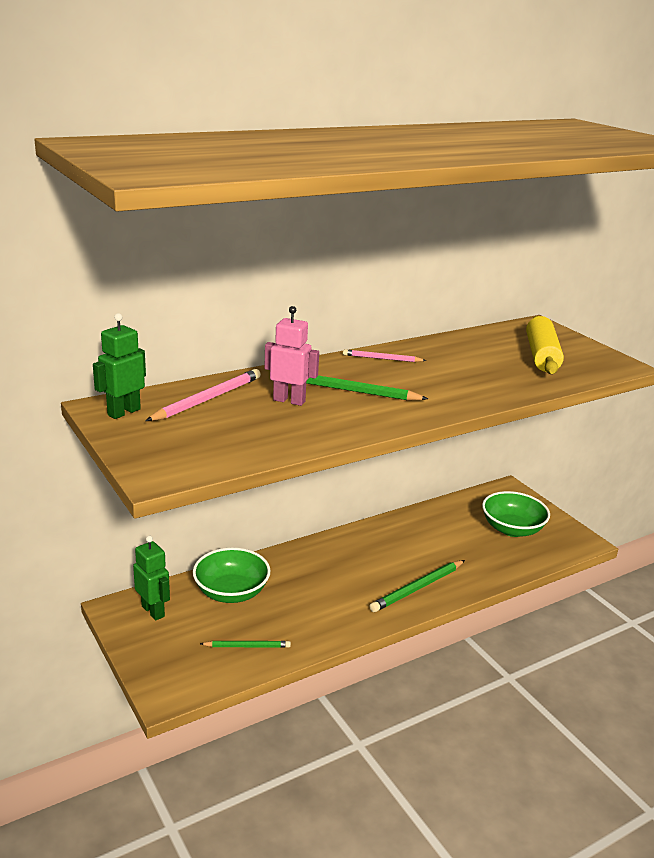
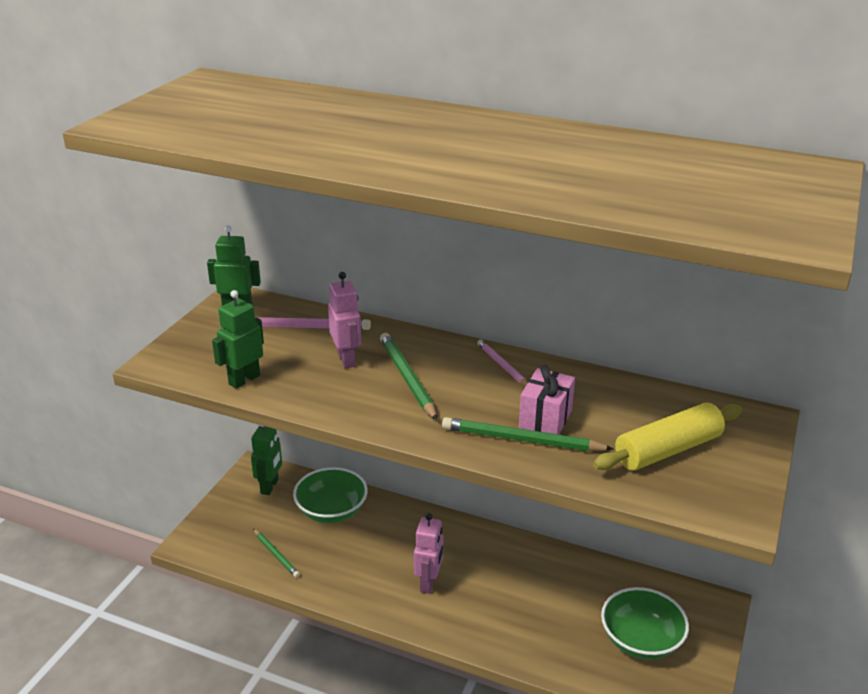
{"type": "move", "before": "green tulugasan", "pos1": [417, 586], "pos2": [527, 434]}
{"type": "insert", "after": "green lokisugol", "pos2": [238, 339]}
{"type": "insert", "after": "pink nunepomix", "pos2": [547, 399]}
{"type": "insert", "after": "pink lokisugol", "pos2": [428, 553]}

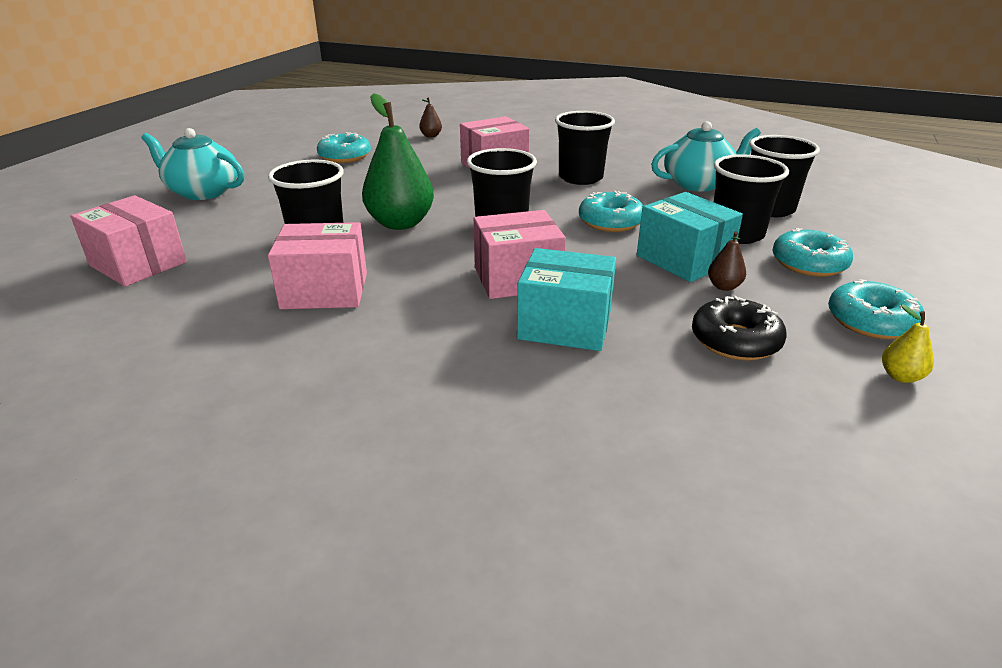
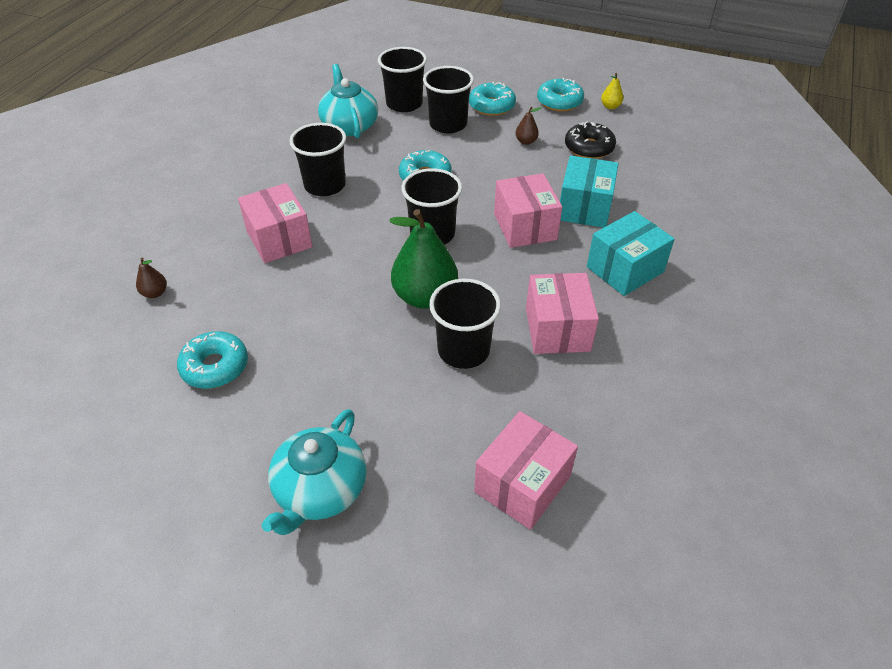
{"type": "move", "before": "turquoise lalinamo", "pos1": [690, 237], "pos2": [631, 253]}

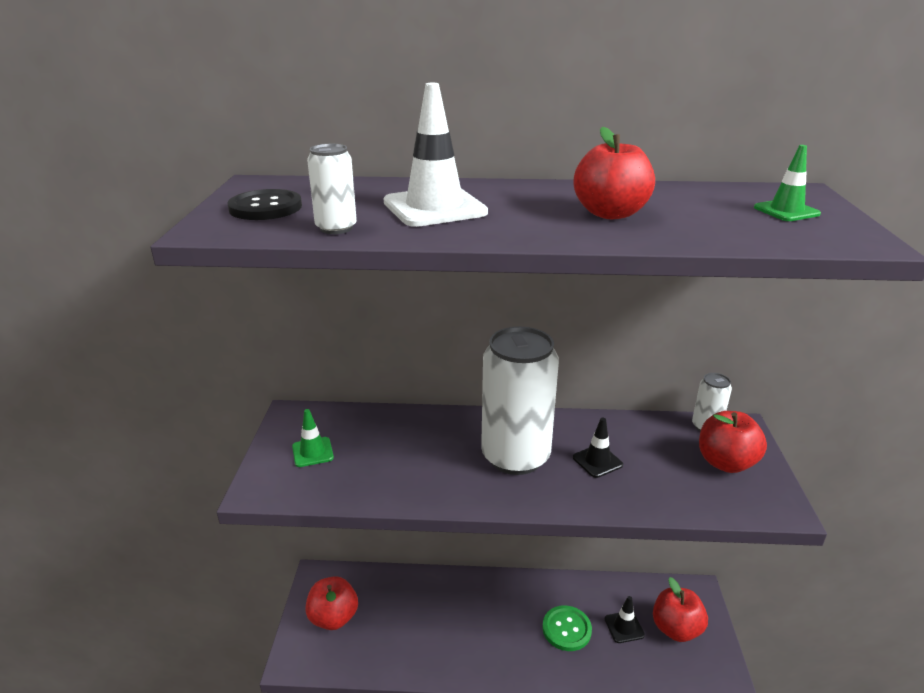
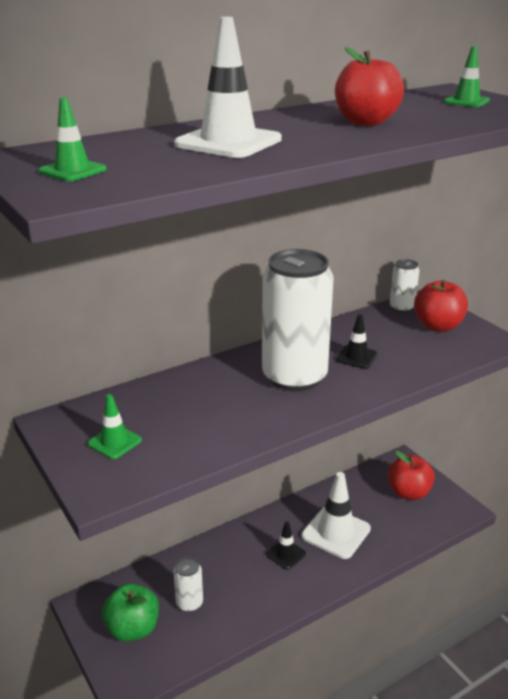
{"type": "move", "before": "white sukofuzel", "pos1": [332, 189], "pos2": [188, 584]}
{"type": "replace", "before": "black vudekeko", "after": "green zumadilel", "pos1": [264, 204], "pos2": [72, 139]}
{"type": "recolor", "before": "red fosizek", "after": "green fosizek", "pos1": [331, 603], "pos2": [130, 612]}
{"type": "move", "before": "black zumadilel", "pos1": [625, 619], "pos2": [286, 545]}
{"type": "replace", "before": "green vudekeko", "after": "white zumadilel", "pos1": [567, 628], "pos2": [336, 515]}

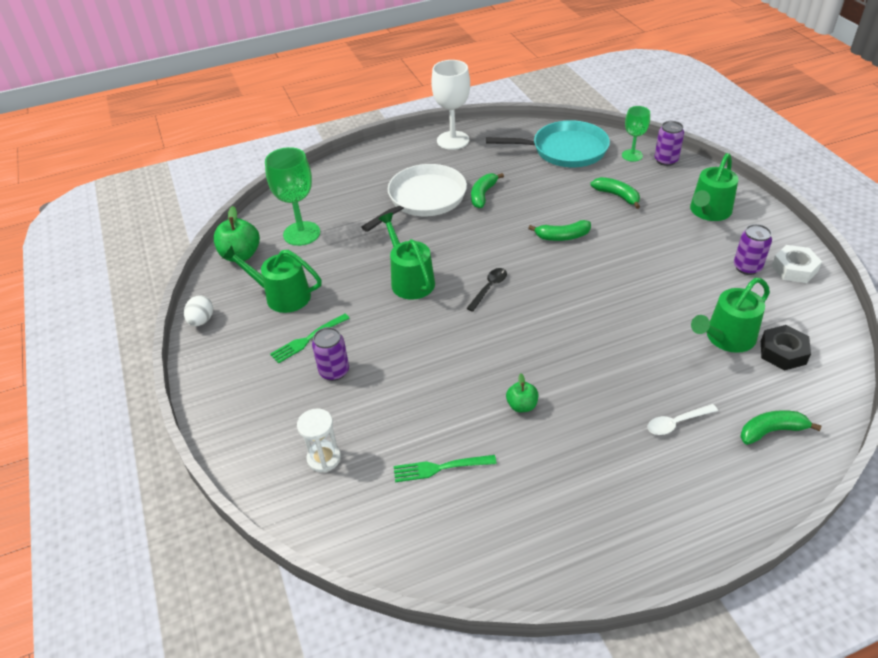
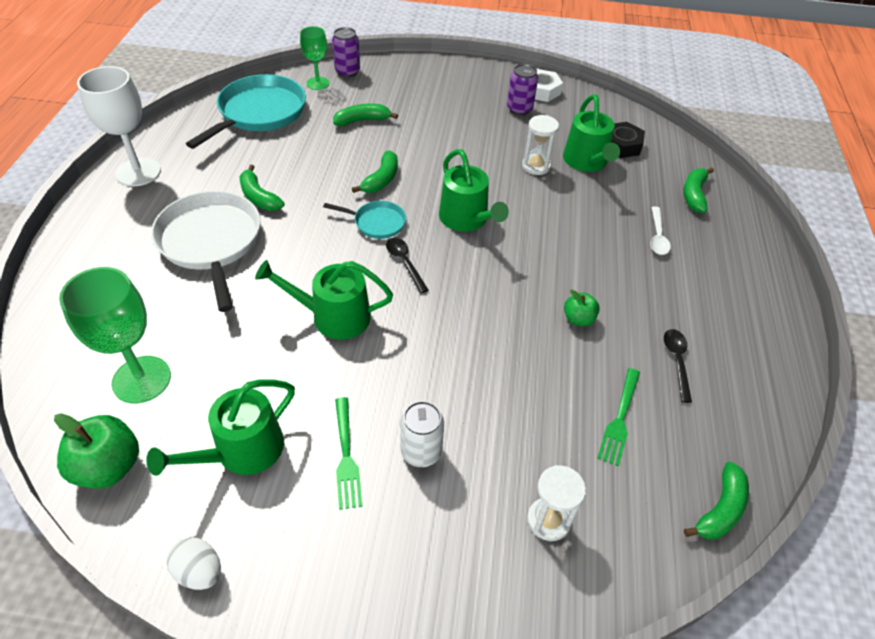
{"type": "move", "before": "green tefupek", "pos1": [714, 187], "pos2": [474, 190]}
{"type": "recolor", "before": "purple sukofuzel", "after": "white sukofuzel", "pos1": [330, 354], "pos2": [422, 434]}
{"type": "insert", "after": "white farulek", "pos2": [540, 145]}
{"type": "insert", "after": "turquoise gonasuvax", "pos2": [364, 220]}
{"type": "insert", "after": "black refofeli", "pos2": [678, 366]}
{"type": "insert", "after": "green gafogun", "pos2": [716, 500]}

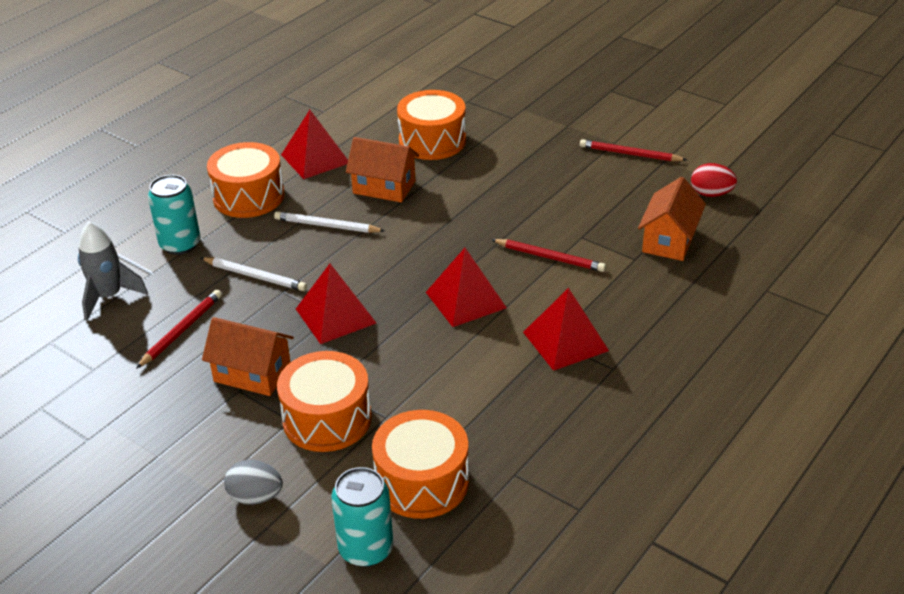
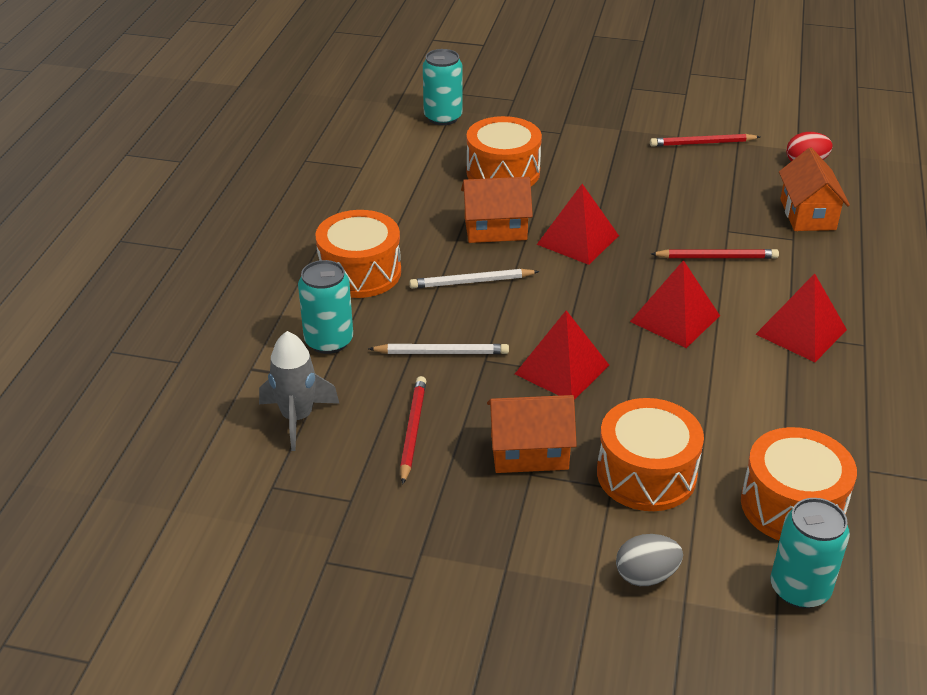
{"type": "move", "before": "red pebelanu", "pos1": [314, 144], "pos2": [578, 224]}
{"type": "insert", "after": "turquoise sukofuzel", "pos2": [442, 87]}

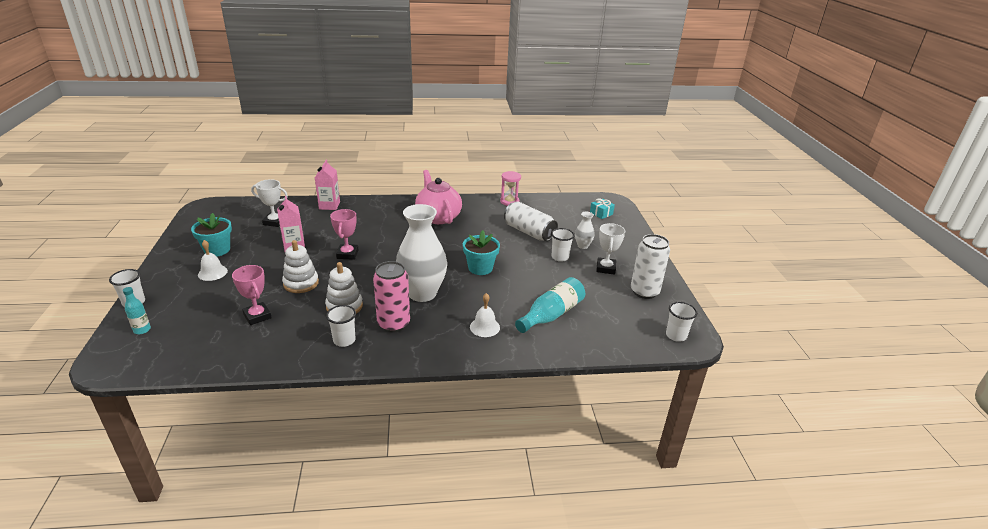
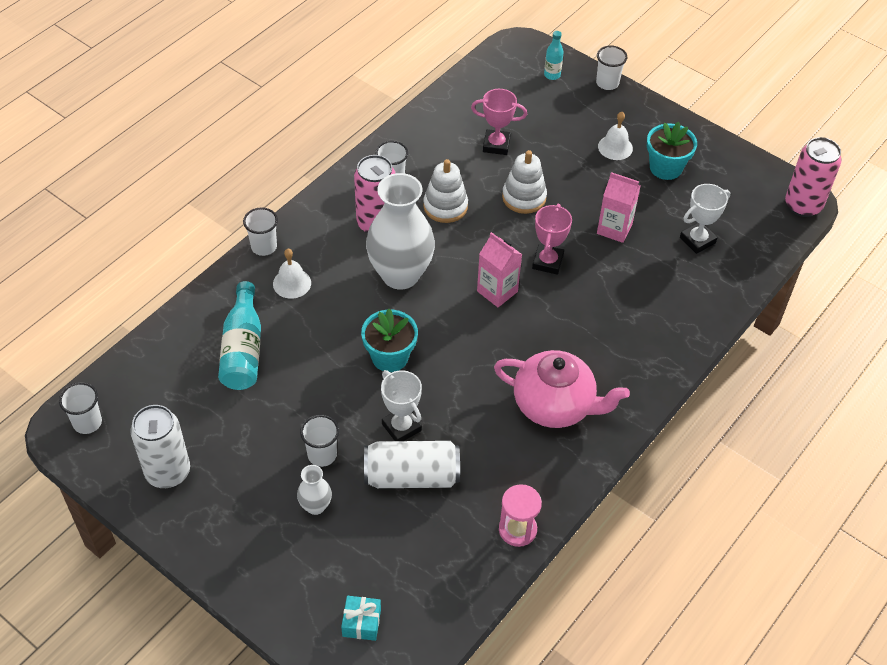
{"type": "move", "before": "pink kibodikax", "pos1": [327, 185], "pos2": [499, 269]}
{"type": "rotate", "before": "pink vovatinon", "pos1": [344, 234], "pos2": [552, 239], "turn": 60}
{"type": "move", "before": "white vovatinon", "pos1": [610, 249], "pos2": [401, 405]}
{"type": "insert", "after": "pink sukofuzel", "pos2": [813, 177]}
{"type": "insert", "after": "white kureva", "pos2": [260, 231]}

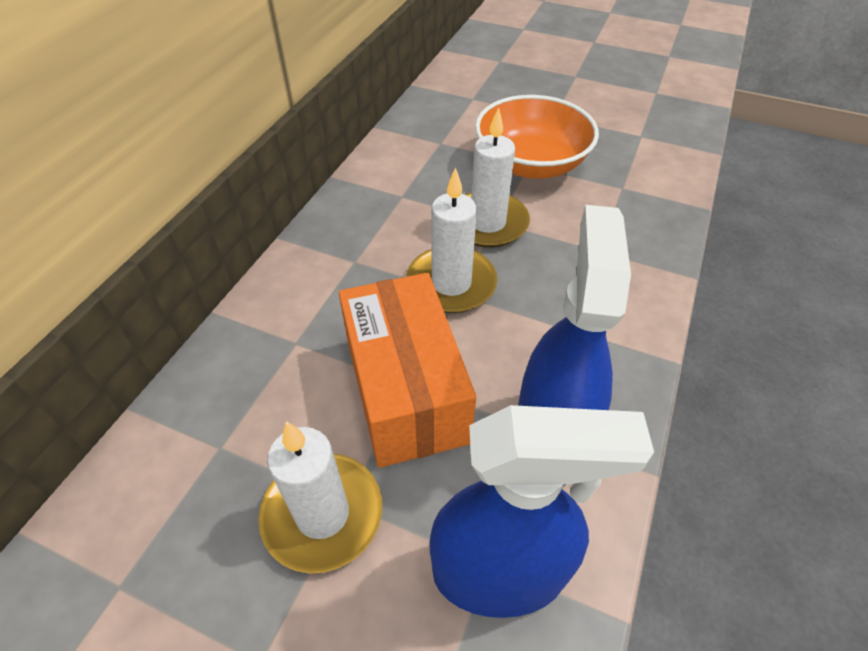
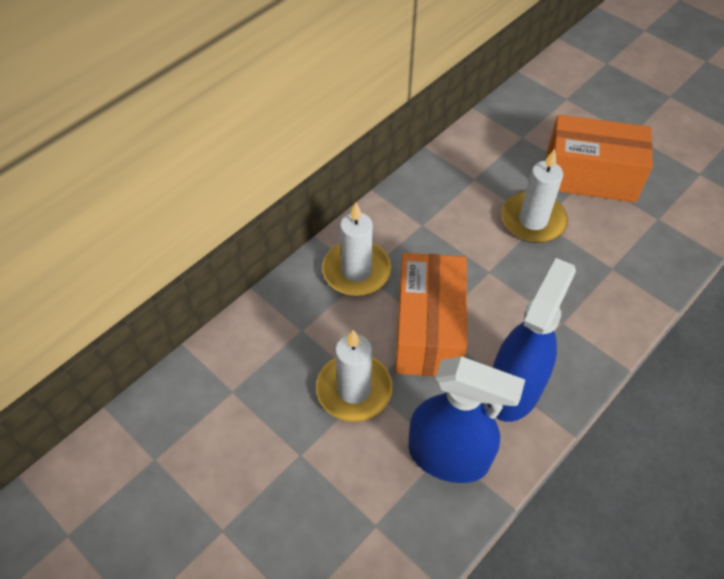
{"type": "replace", "before": "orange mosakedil", "after": "orange lalinamo", "pos1": [537, 137], "pos2": [599, 159]}
{"type": "move", "before": "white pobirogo", "pos1": [451, 240], "pos2": [356, 249]}

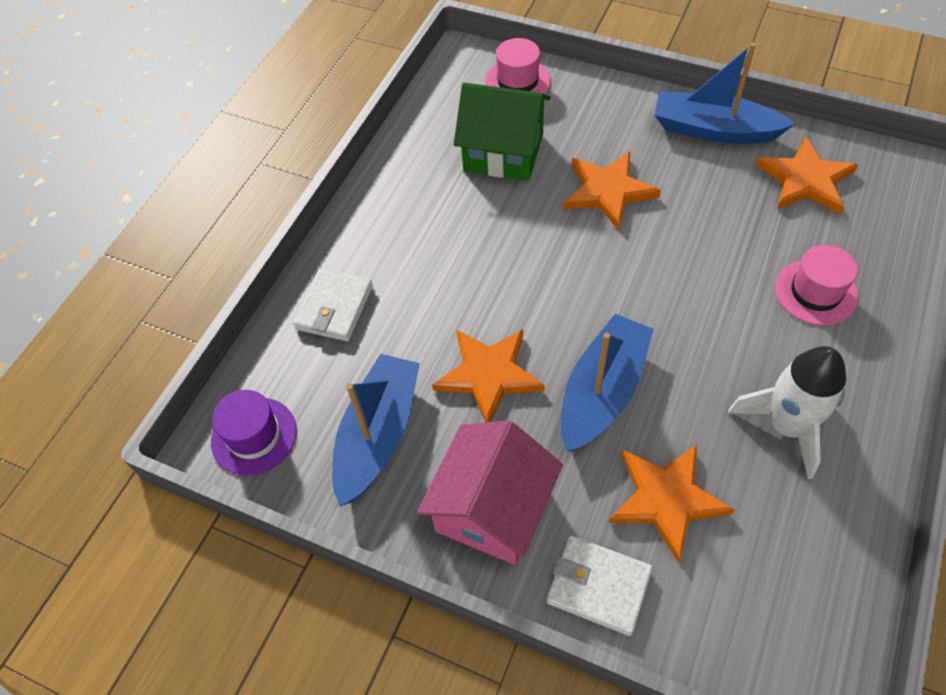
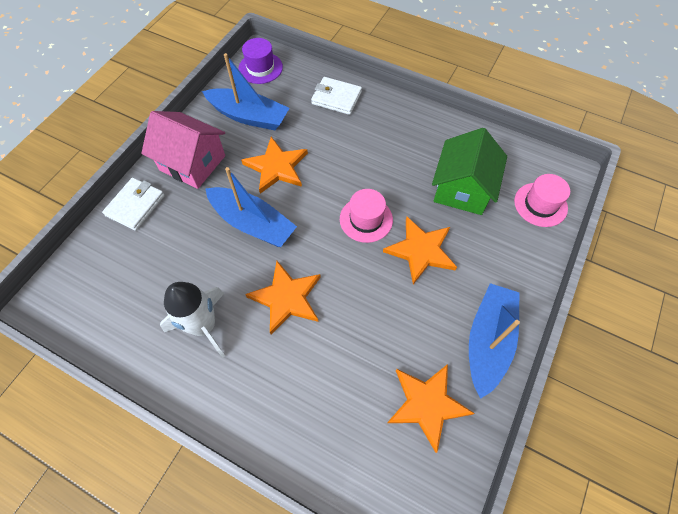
{"type": "move", "before": "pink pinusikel", "pos1": [816, 285], "pos2": [366, 216]}
{"type": "move", "before": "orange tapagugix", "pos1": [671, 503], "pos2": [283, 298]}

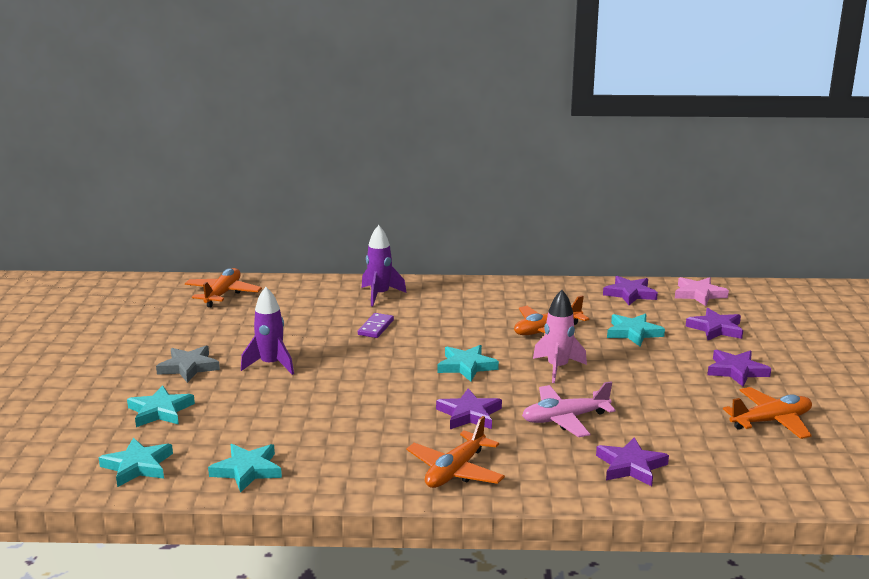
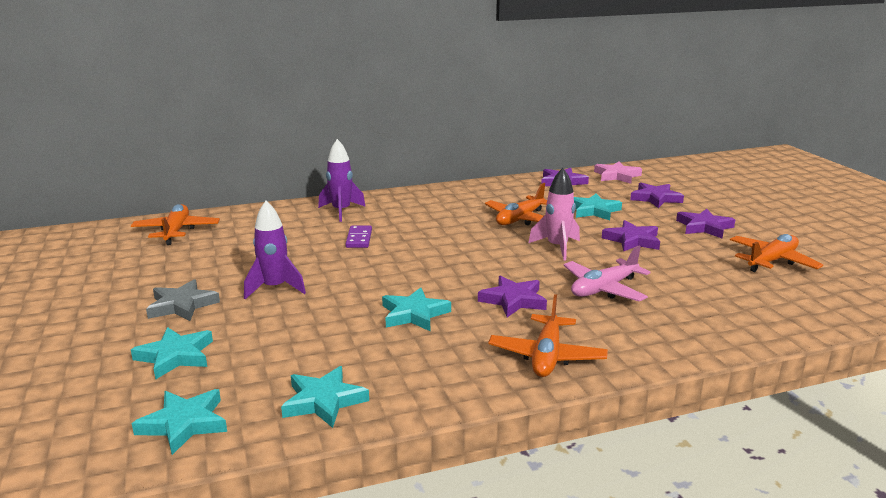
{"type": "move", "before": "turquoise tapagugix", "pos1": [468, 363], "pos2": [416, 309]}
{"type": "move", "before": "purple tapagugix", "pos1": [632, 461], "pos2": [631, 236]}

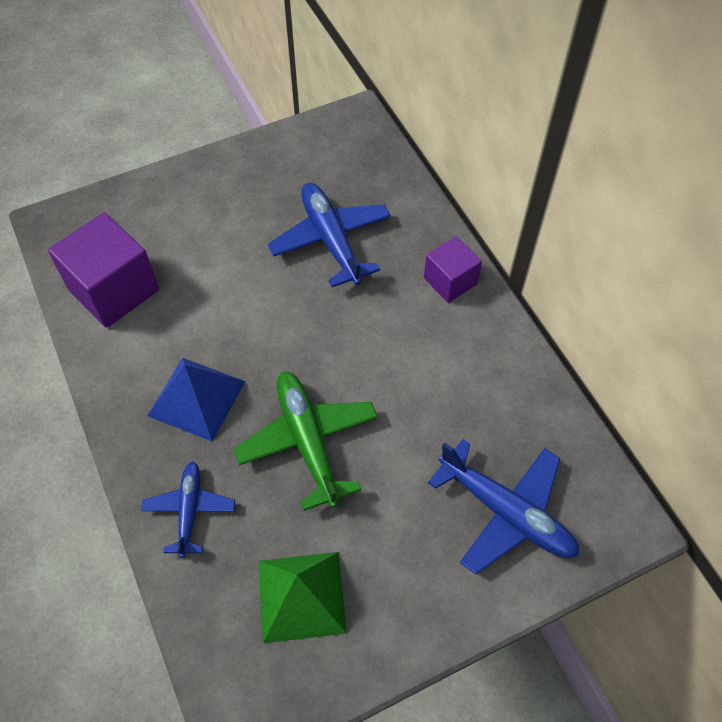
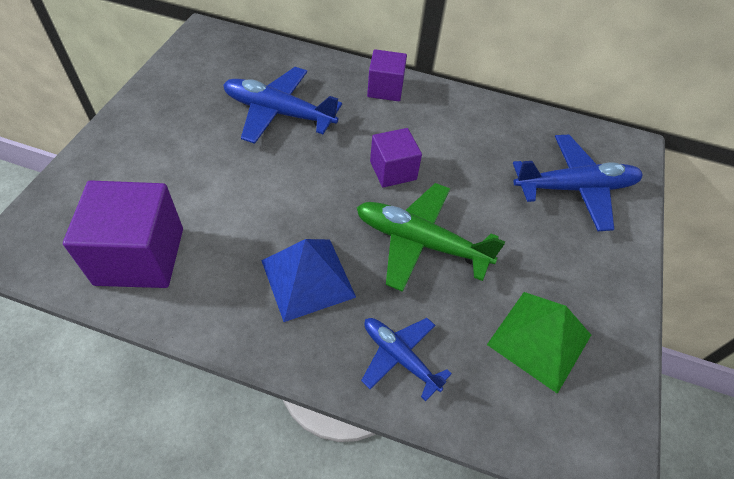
{"type": "insert", "after": "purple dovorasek", "pos2": [396, 158]}

